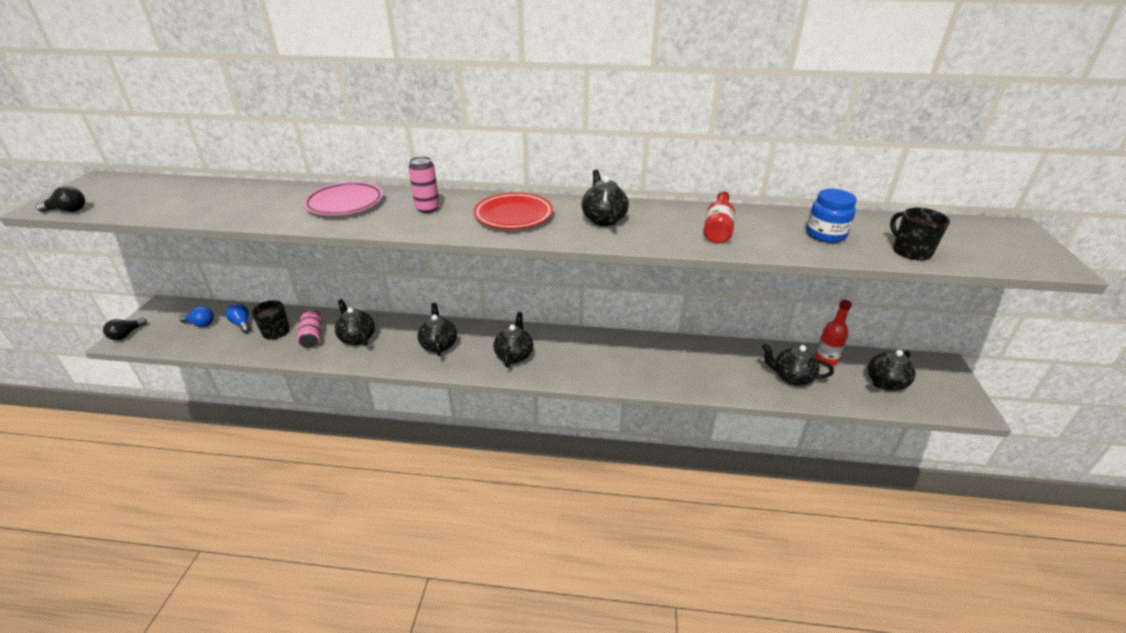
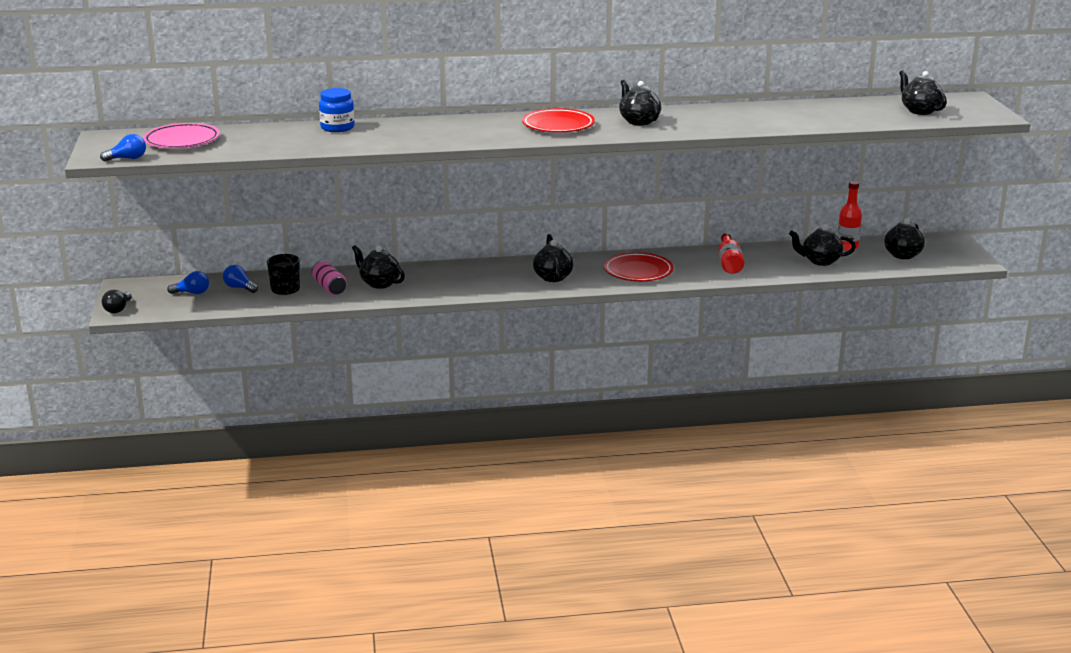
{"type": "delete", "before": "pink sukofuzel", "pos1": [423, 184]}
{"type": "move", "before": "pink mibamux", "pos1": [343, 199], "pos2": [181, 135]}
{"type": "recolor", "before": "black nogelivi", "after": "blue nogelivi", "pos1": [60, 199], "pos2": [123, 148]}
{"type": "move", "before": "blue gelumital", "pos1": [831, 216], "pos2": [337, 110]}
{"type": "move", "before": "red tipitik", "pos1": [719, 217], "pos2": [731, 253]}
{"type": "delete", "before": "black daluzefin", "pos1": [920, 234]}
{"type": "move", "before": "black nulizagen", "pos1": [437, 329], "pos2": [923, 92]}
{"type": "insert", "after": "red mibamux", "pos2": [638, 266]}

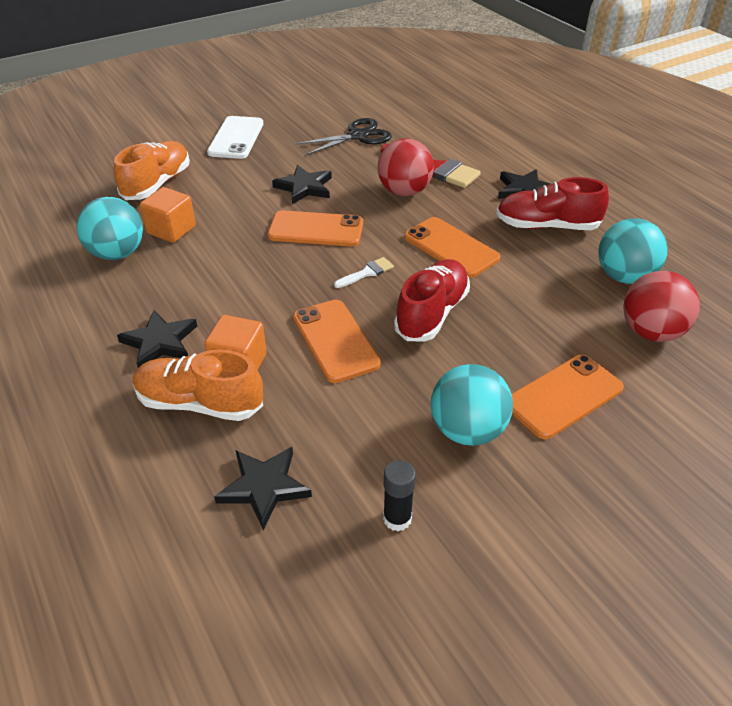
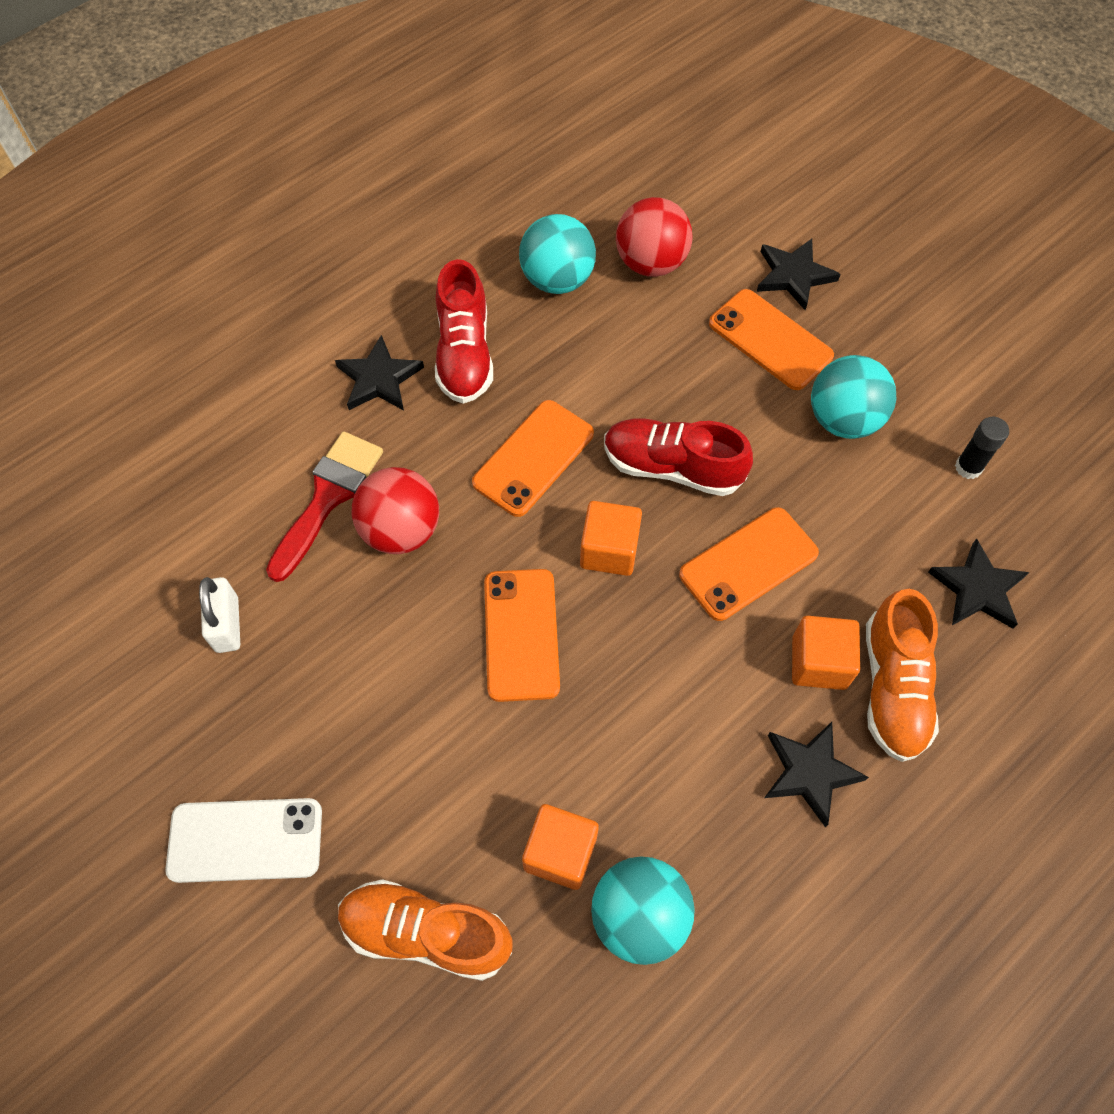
{"type": "replace", "before": "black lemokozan", "after": "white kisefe", "pos1": [343, 137], "pos2": [219, 615]}
{"type": "move", "before": "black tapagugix", "pos1": [302, 184], "pos2": [799, 274]}
{"type": "replace", "before": "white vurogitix", "after": "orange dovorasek", "pos1": [364, 272], "pos2": [611, 538]}

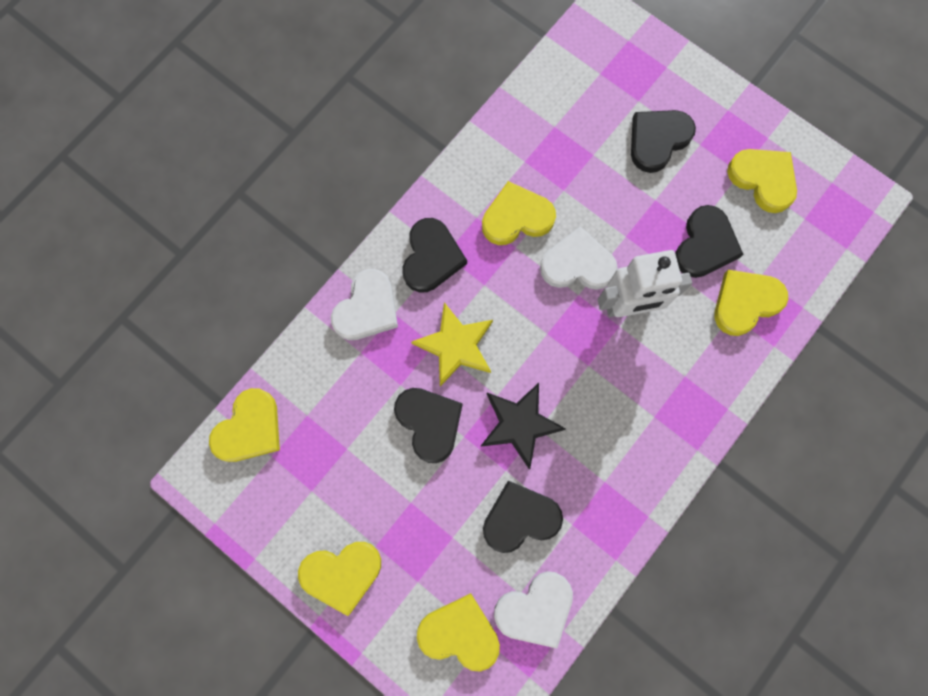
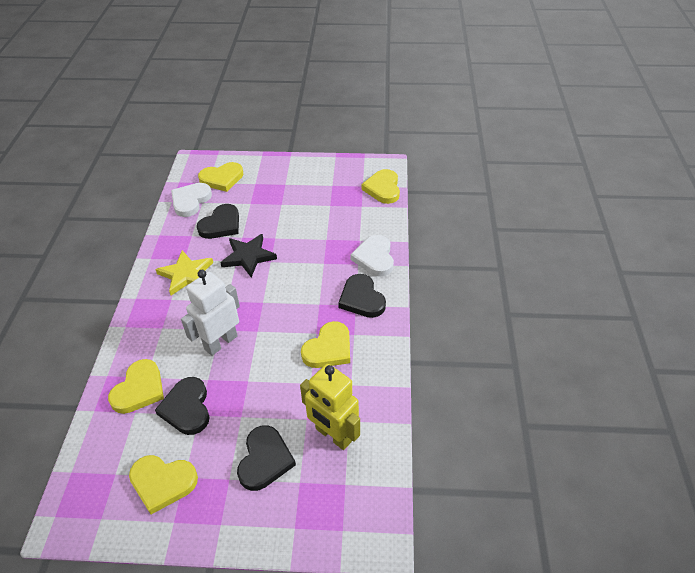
{"type": "delete", "before": "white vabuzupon", "pos1": [579, 258]}
{"type": "move", "before": "yellow tapagugix", "pos1": [452, 344], "pos2": [184, 273]}
{"type": "delete", "before": "black vabuzupon", "pos1": [428, 425]}
{"type": "delete", "before": "yellow vabuzupon", "pos1": [339, 579]}
{"type": "insert", "after": "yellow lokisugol", "pos2": [330, 407]}

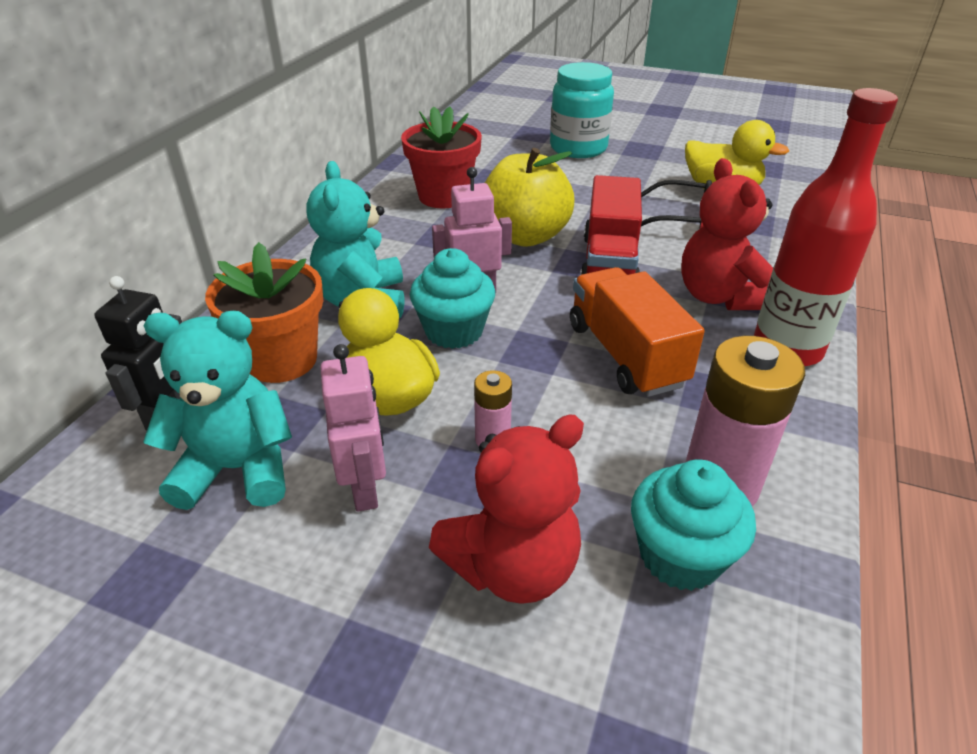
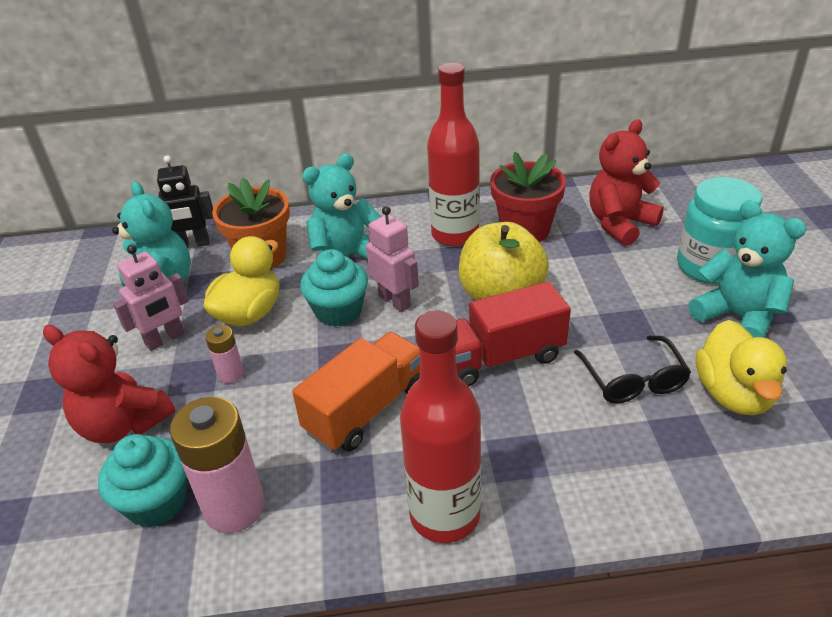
{"type": "move", "before": "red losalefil", "pos1": [727, 234], "pos2": [626, 182]}
{"type": "insert", "after": "red tipitik", "pos2": [453, 154]}
{"type": "insert", "after": "turquoise losalefil", "pos2": [747, 269]}

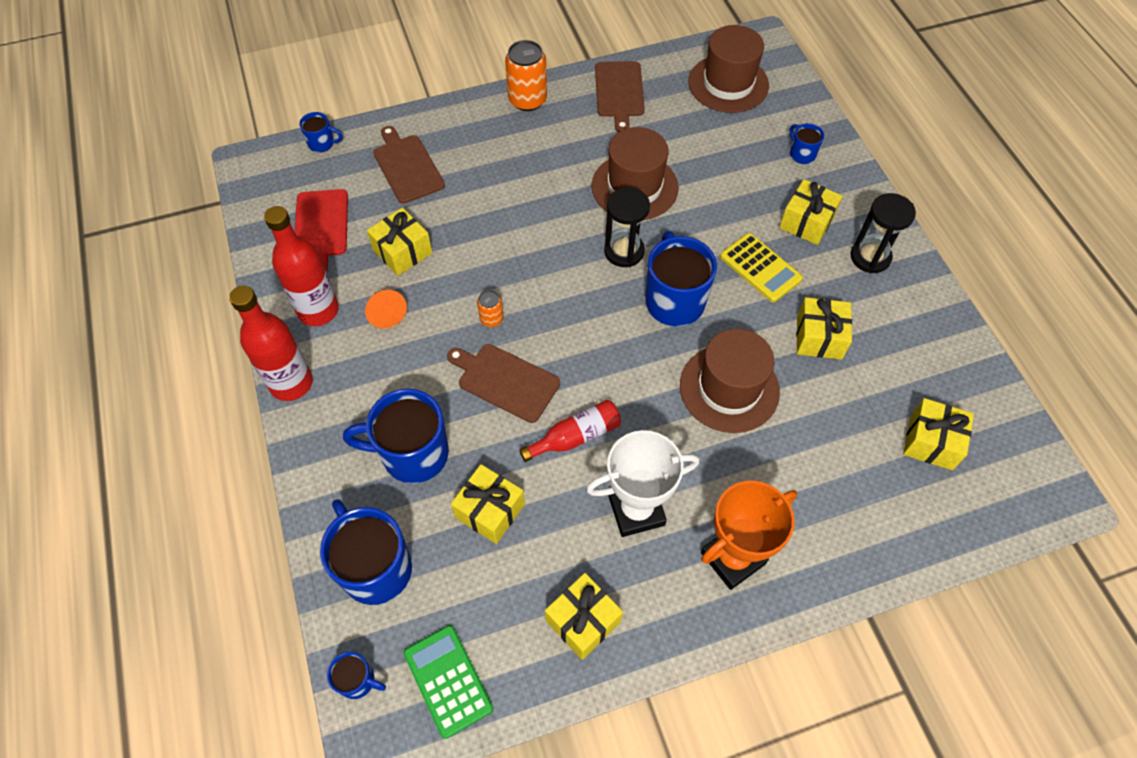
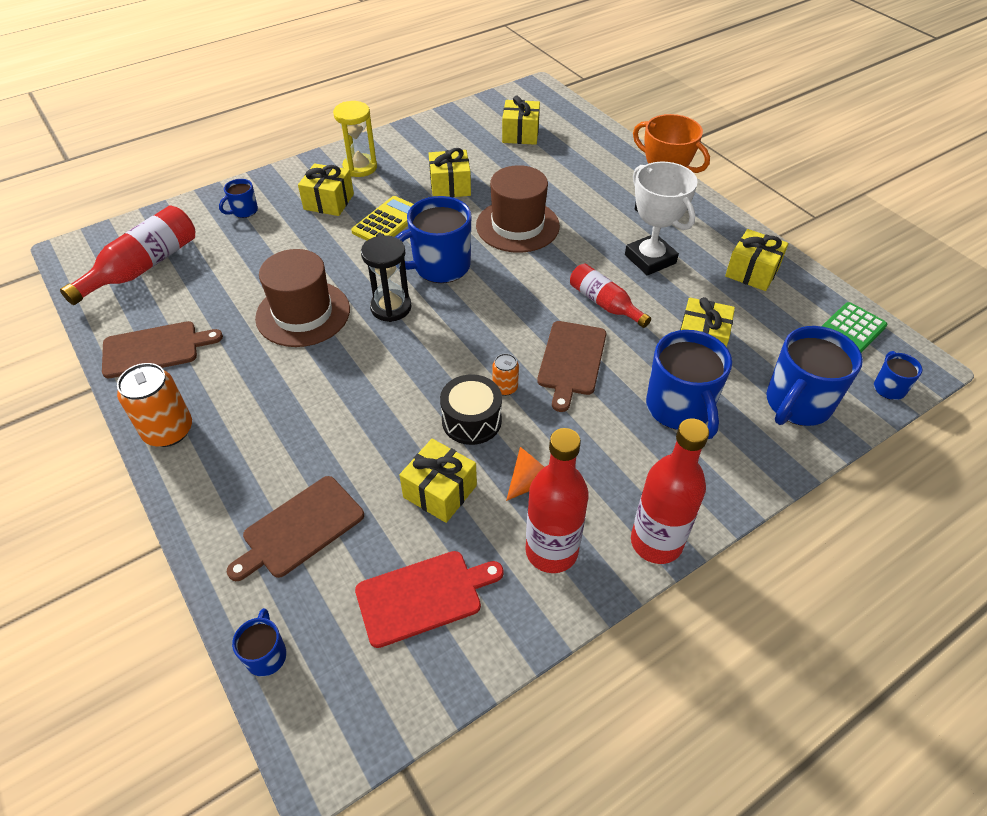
{"type": "replace", "before": "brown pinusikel", "after": "red tipitik", "pos1": [728, 69], "pos2": [127, 255]}
{"type": "recolor", "before": "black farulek", "after": "yellow farulek", "pos1": [883, 233], "pos2": [355, 139]}
{"type": "insert", "after": "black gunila", "pos2": [471, 409]}

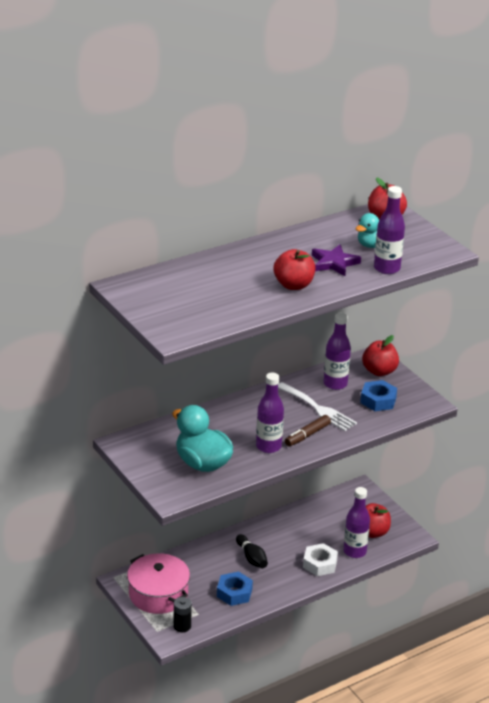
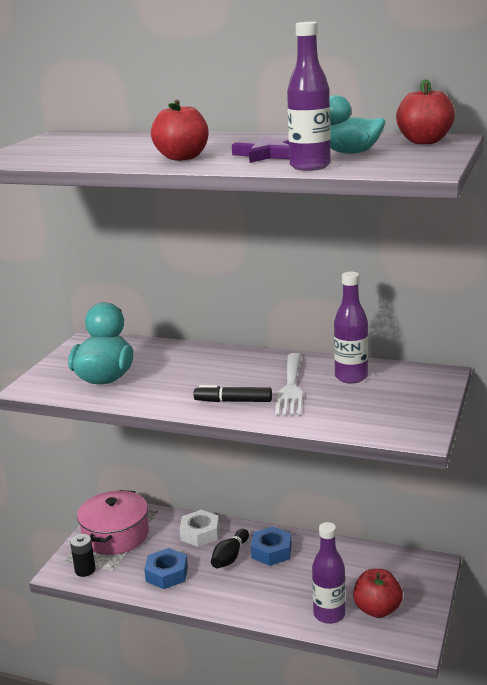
{"type": "delete", "before": "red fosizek", "pos1": [380, 355]}
{"type": "delete", "before": "purple tipitik", "pos1": [270, 413]}
{"type": "move", "before": "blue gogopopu", "pos1": [378, 395], "pos2": [271, 546]}
{"type": "recolor", "before": "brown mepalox", "after": "black mepalox", "pos1": [308, 430], "pos2": [233, 393]}
{"type": "move", "before": "white gogopopu", "pos1": [320, 559], "pos2": [199, 528]}

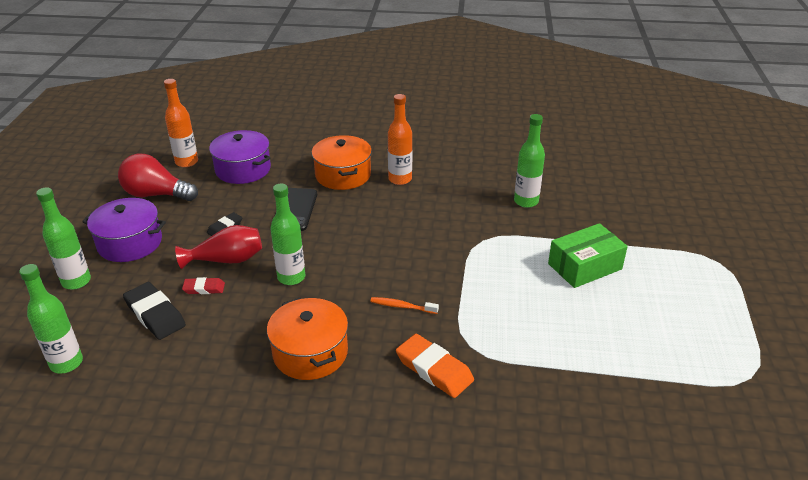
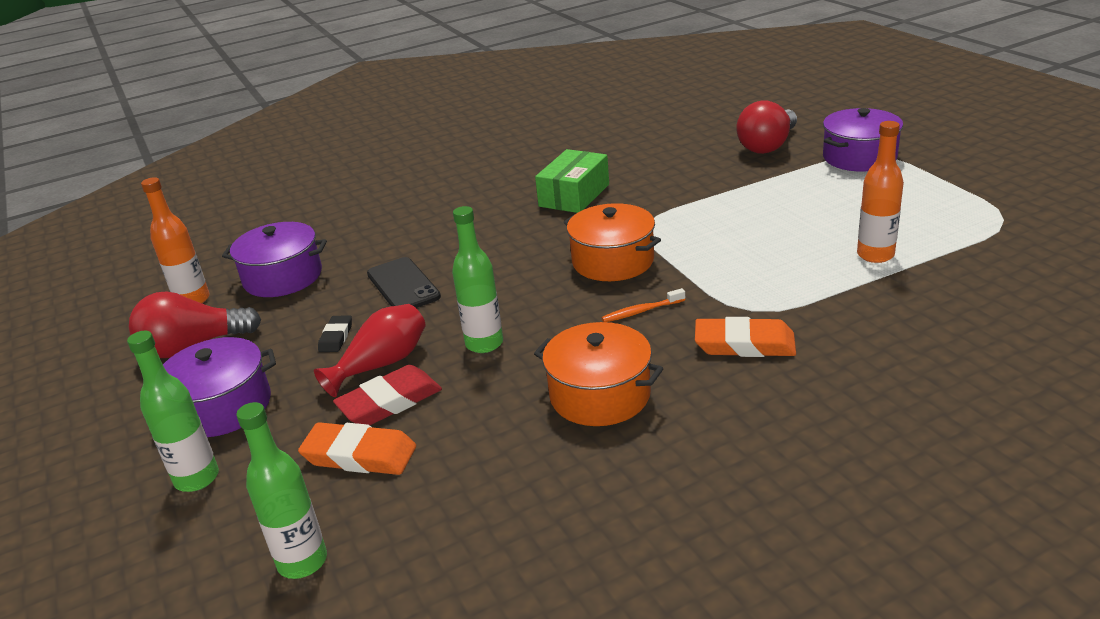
{"type": "move", "before": "orange tipitik", "pos1": [400, 139], "pos2": [880, 192]}
{"type": "delete", "before": "green tipitik", "pos1": [529, 161]}
{"type": "move", "before": "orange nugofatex", "pos1": [342, 162], "pos2": [612, 242]}
{"type": "move", "before": "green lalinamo", "pos1": [588, 255], "pos2": [572, 181]}
{"type": "resize", "before": "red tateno", "pos1": [203, 285], "pos2": [387, 395], "scale": 1.76}
{"type": "recolor", "before": "black tateno", "after": "orange tateno", "pos1": [154, 311], "pos2": [357, 448]}
{"type": "insert", "after": "red nogelivi", "pos2": [766, 127]}
{"type": "insert", "after": "purple nugofatex", "pos2": [863, 140]}

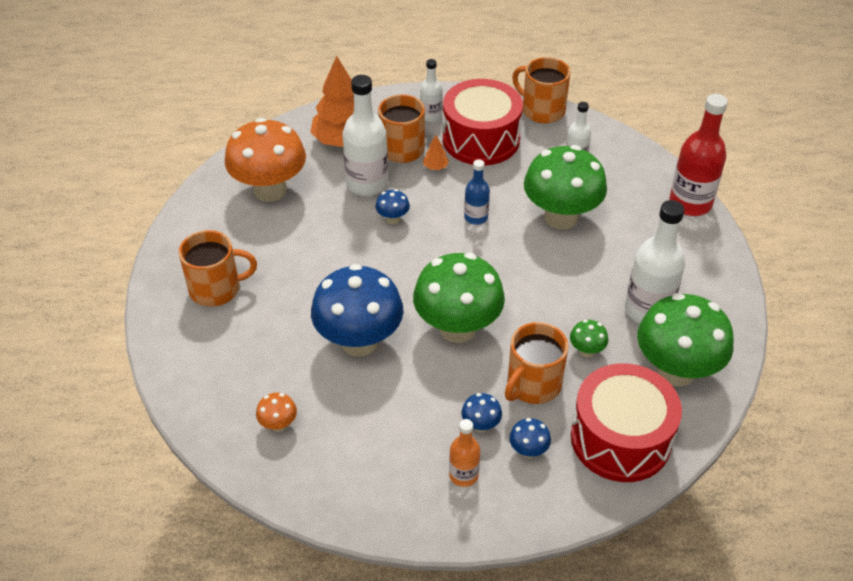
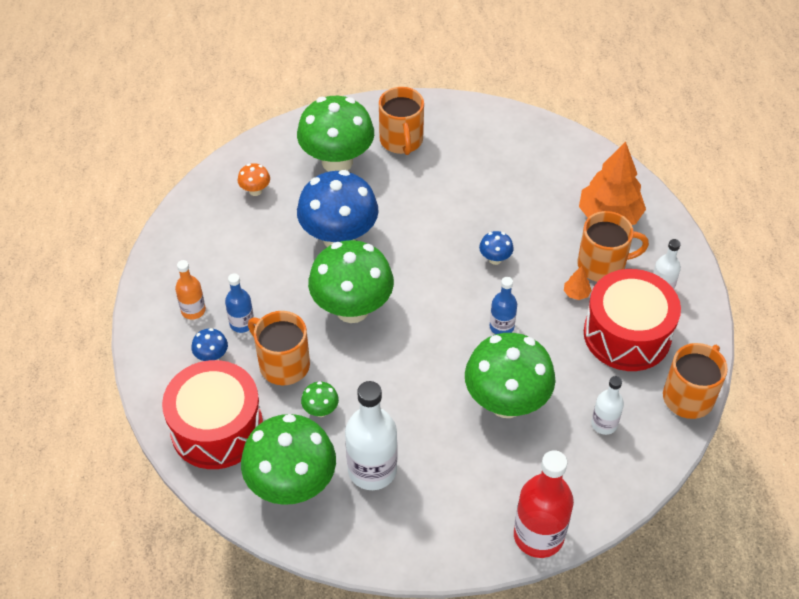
{"type": "delete", "before": "white tipitik", "pos1": [365, 135]}
{"type": "delete", "before": "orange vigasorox", "pos1": [265, 160]}
{"type": "replace", "before": "blue vigasorox", "after": "blue tipitik", "pos1": [481, 413], "pos2": [239, 303]}
{"type": "insert", "after": "green vigasorox", "pos2": [335, 134]}

